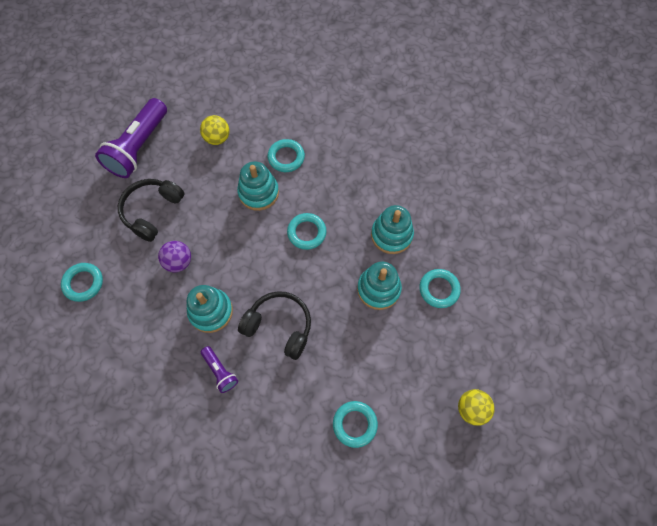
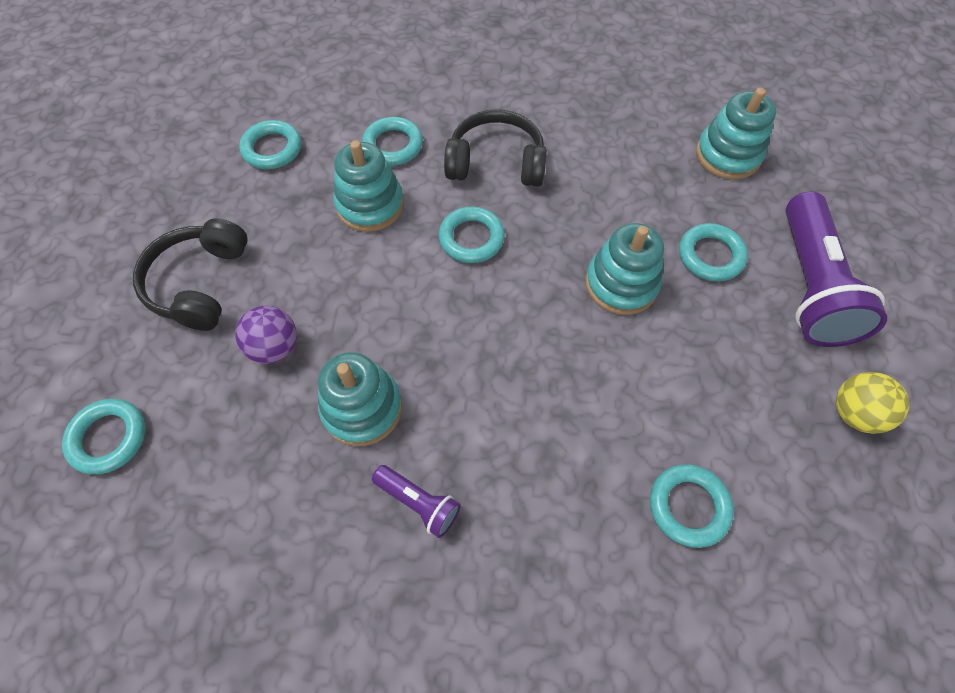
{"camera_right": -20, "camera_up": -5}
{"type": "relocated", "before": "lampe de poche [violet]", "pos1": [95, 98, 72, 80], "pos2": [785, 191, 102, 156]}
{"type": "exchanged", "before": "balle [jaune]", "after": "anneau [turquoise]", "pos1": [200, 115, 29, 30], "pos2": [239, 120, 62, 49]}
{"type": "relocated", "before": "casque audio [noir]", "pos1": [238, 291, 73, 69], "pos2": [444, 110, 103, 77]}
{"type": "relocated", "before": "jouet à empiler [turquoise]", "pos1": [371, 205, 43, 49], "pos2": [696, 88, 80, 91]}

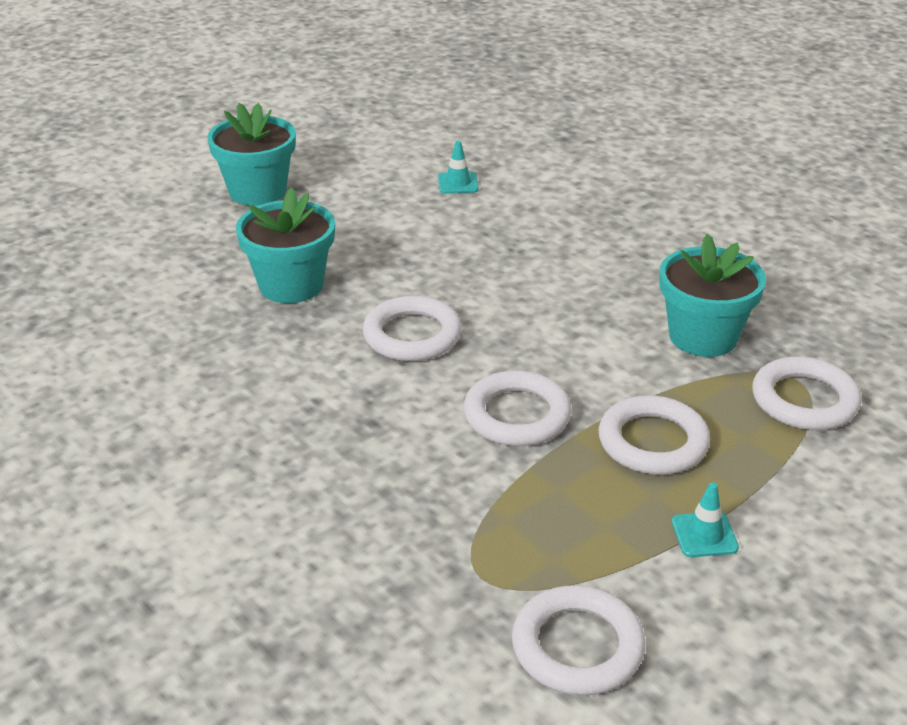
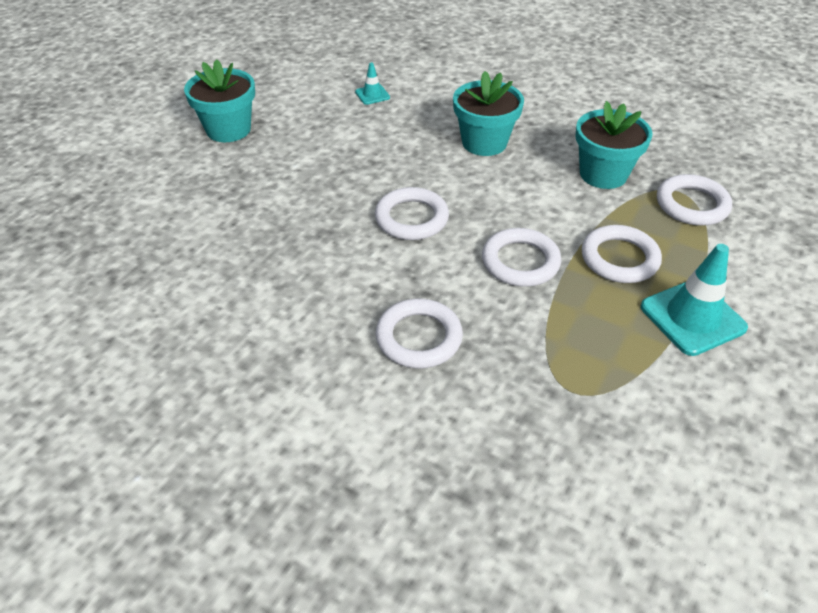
{"camera_right": -20, "camera_up": 10}
{"type": "relocated", "before": "pot de fleurs [turquoise]", "pos1": [236, 188, 99, 115], "pos2": [453, 71, 71, 85]}
{"type": "relocated", "before": "anneau [blanc]", "pos1": [512, 585, 133, 110], "pos2": [376, 299, 87, 69]}
{"type": "size", "before": "cône de chantier [turquoise]", "pos1": [672, 482, 67, 75], "pos2": [641, 244, 107, 112], "scale": 1.99}

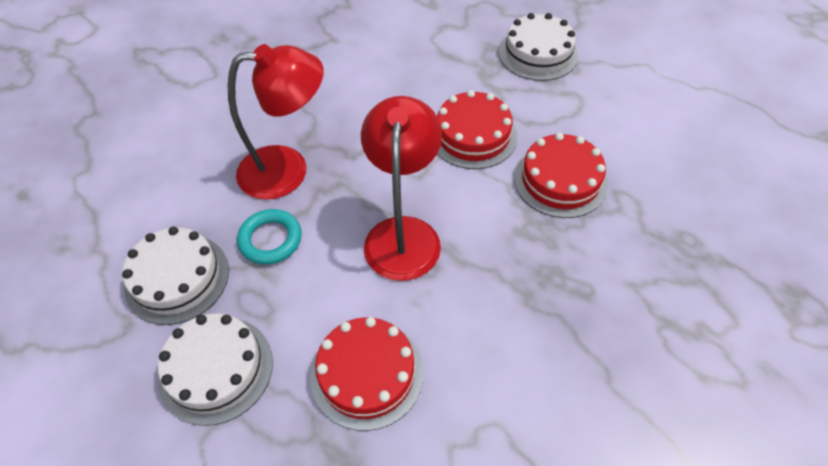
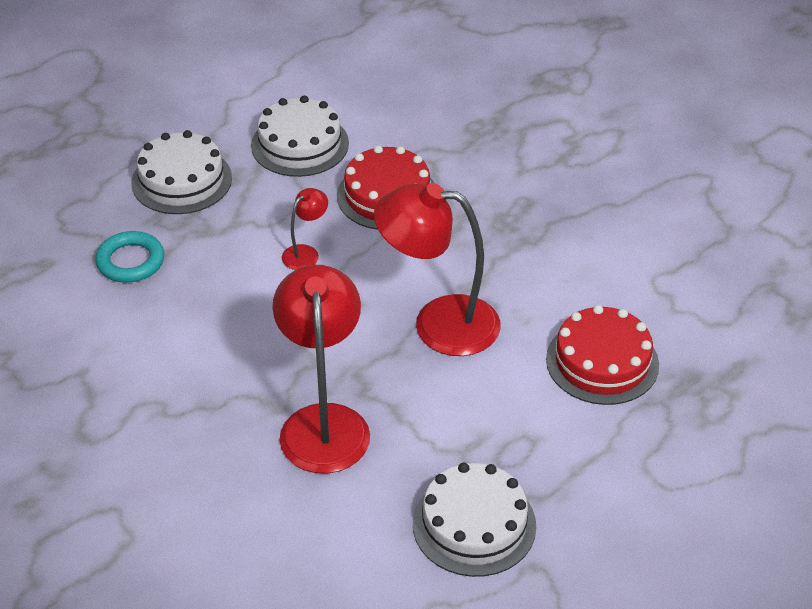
{"camera_right": -85, "camera_up": -10}
{"type": "relocated", "before": "gâteau [blanc]", "pos1": [158, 313, 115, 113], "pos2": [251, 95, 98, 82]}
{"type": "relocated", "before": "anneau [turquoise]", "pos1": [237, 209, 65, 56], "pos2": [95, 231, 69, 52]}
{"type": "exchanged", "before": "gâteau [rouge]", "after": "lampe [rouge]", "pos1": [437, 90, 80, 79], "pos2": [282, 188, 46, 82]}

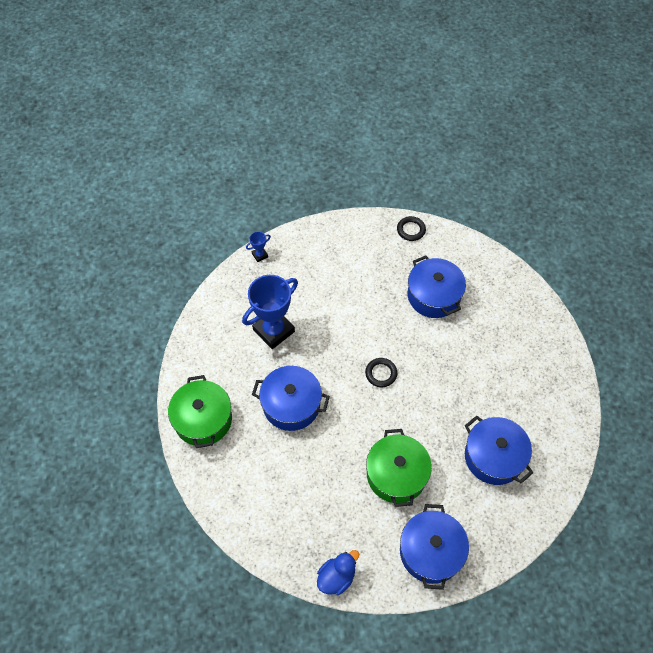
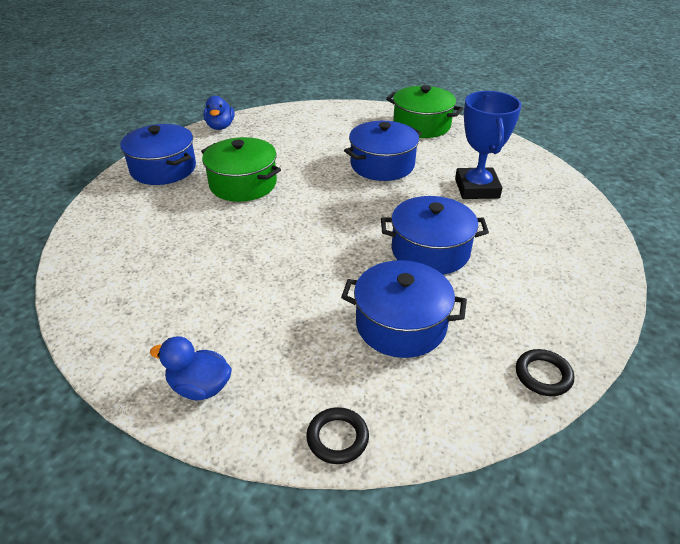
{"camera_right": 130, "camera_up": -20}
{"type": "missing", "before": "trophée [bleu]", "pos1": [246, 231, 25, 31]}
{"type": "relocated", "before": "anneau [noir]", "pos1": [365, 358, 32, 29], "pos2": [306, 407, 63, 57]}
{"type": "relocated", "before": "marmite [bleu]", "pos1": [465, 415, 68, 70], "pos2": [381, 196, 108, 79]}
{"type": "appeared", "after": "canard [bleu]", "pos2": [150, 336, 82, 64]}

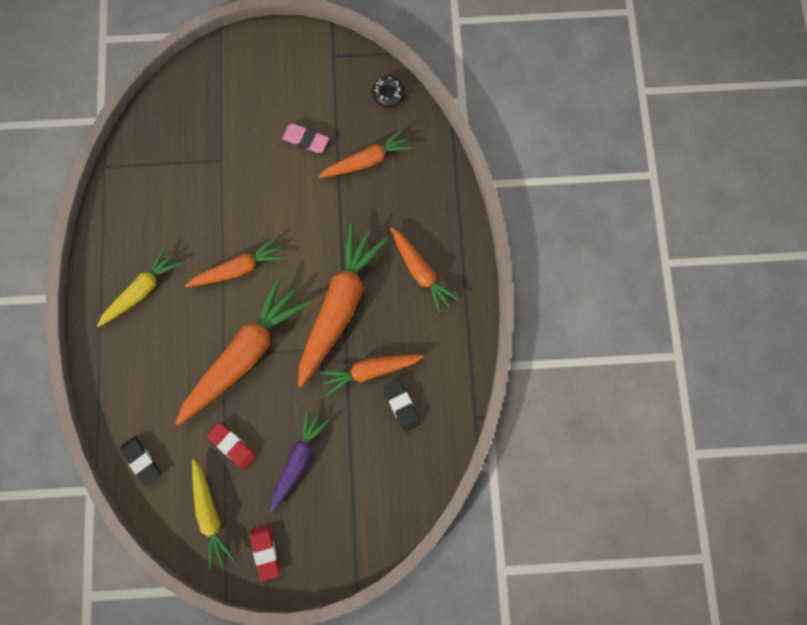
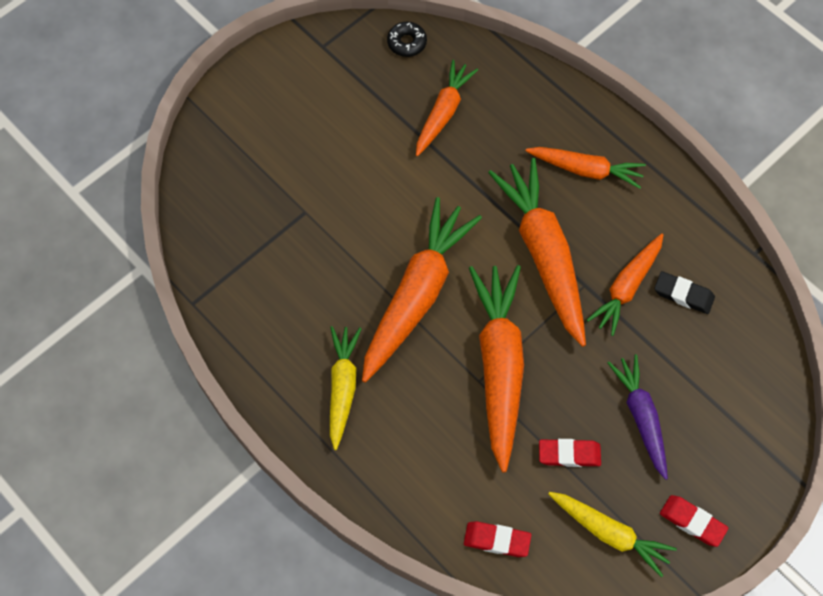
{"camera_right": -40, "camera_up": -10}
{"type": "colour", "before": "gomme [noir]", "after": "gomme [rouge]", "pos1": [120, 436, 41, 50], "pos2": [464, 521, 67, 36]}
{"type": "size", "before": "carotte [orange]", "pos1": [185, 237, 99, 50], "pos2": [362, 197, 120, 186], "scale": 1.69}
{"type": "missing", "before": "gomme [rose]", "pos1": [282, 124, 47, 29]}

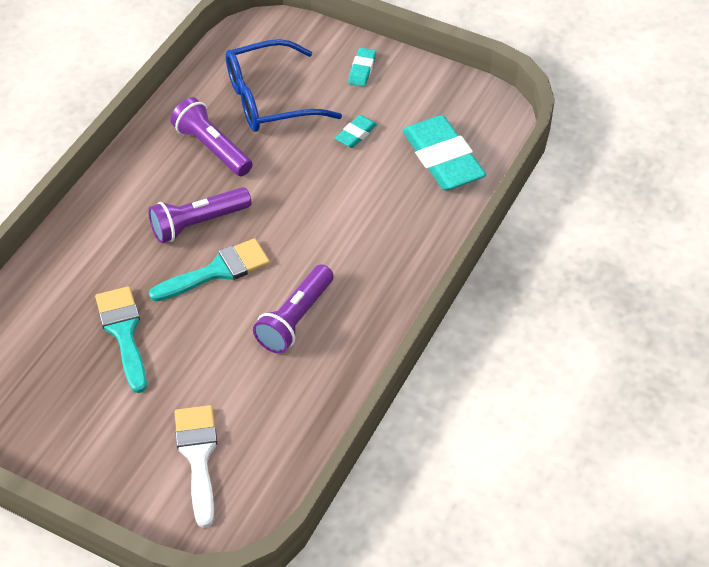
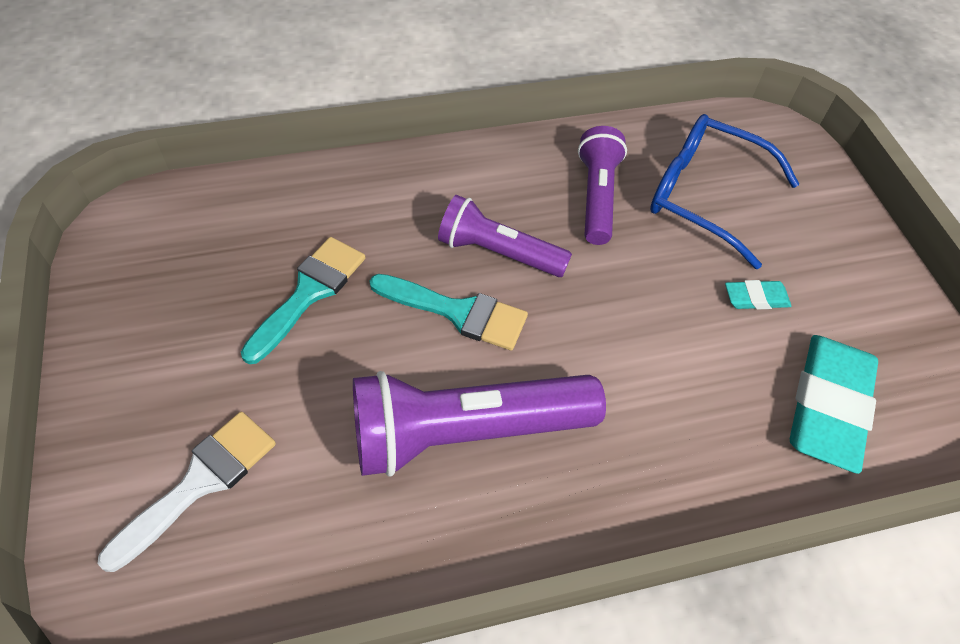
{"camera_right": 45, "camera_up": 5}
{"type": "size", "before": "lampe de poche [violet]", "pos1": [253, 264, 81, 90], "pos2": [353, 371, 253, 106], "scale": 1.6}
{"type": "missing", "before": "gomme [turquoise]", "pos1": [348, 48, 28, 39]}

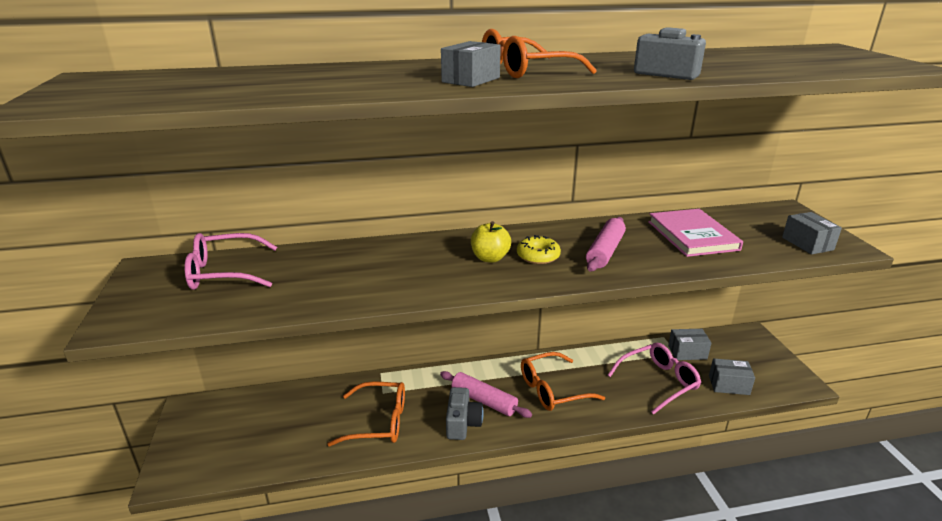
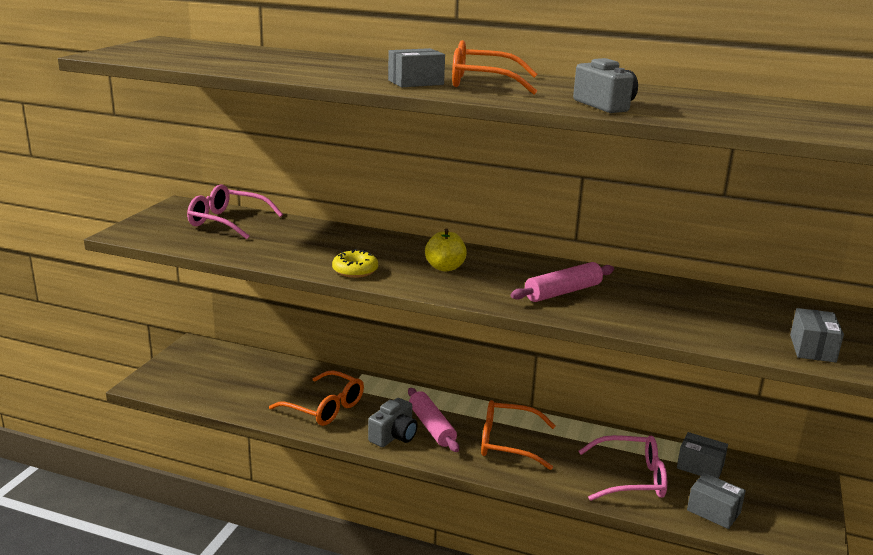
{"camera_right": 30, "camera_up": -5}
{"type": "relocated", "before": "beignet [jaune]", "pos1": [517, 235, 44, 29], "pos2": [332, 249, 46, 29]}
{"type": "missing", "before": "livre [rose]", "pos1": [648, 209, 95, 48]}

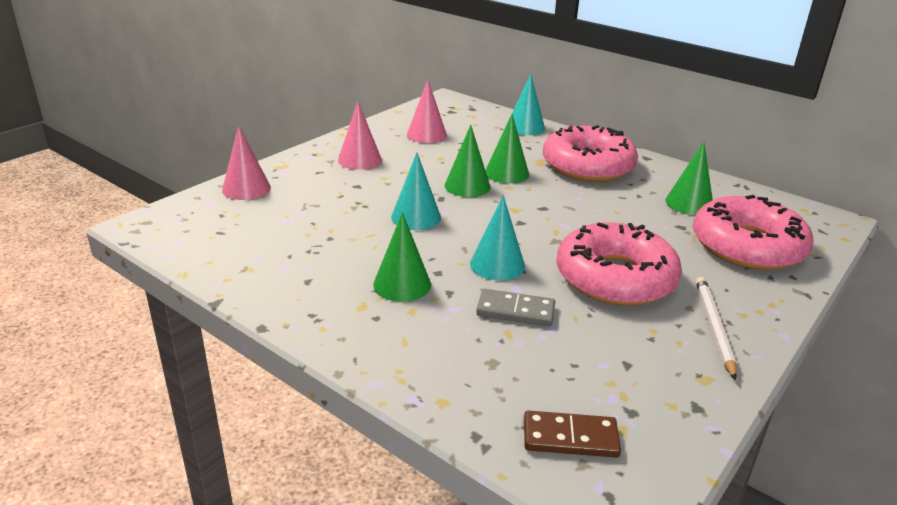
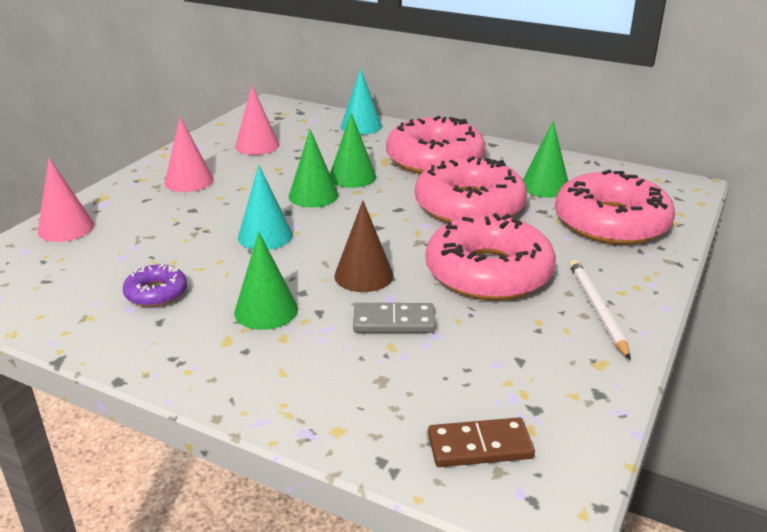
{"camera_right": -10, "camera_up": 0}
{"type": "colour", "before": "cône [turquoise]", "after": "cône [marron]", "pos1": [470, 195, 55, 86], "pos2": [334, 200, 60, 92]}
{"type": "appeared", "after": "beignet [violet]", "pos2": [123, 264, 64, 43]}
{"type": "appeared", "after": "beignet [rose]", "pos2": [415, 156, 112, 67]}

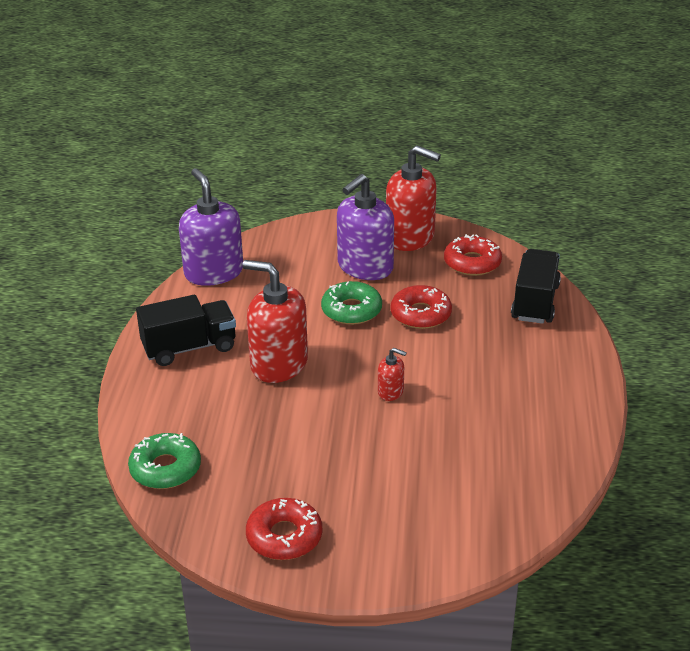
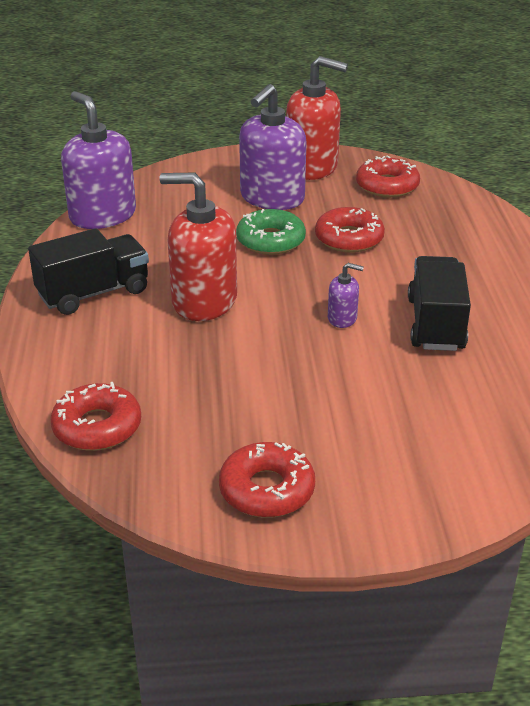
{"camera_right": -10, "camera_up": 0}
{"type": "colour", "before": "beignet [vert]", "after": "beignet [rouge]", "pos1": [128, 433, 73, 56], "pos2": [50, 382, 91, 69]}
{"type": "colour", "before": "distributeur de savon [rouge]", "after": "distributeur de savon [violet]", "pos1": [378, 348, 29, 53], "pos2": [328, 263, 36, 65]}
{"type": "relocated", "before": "camion [noir]", "pos1": [511, 249, 50, 75], "pos2": [408, 256, 63, 95]}

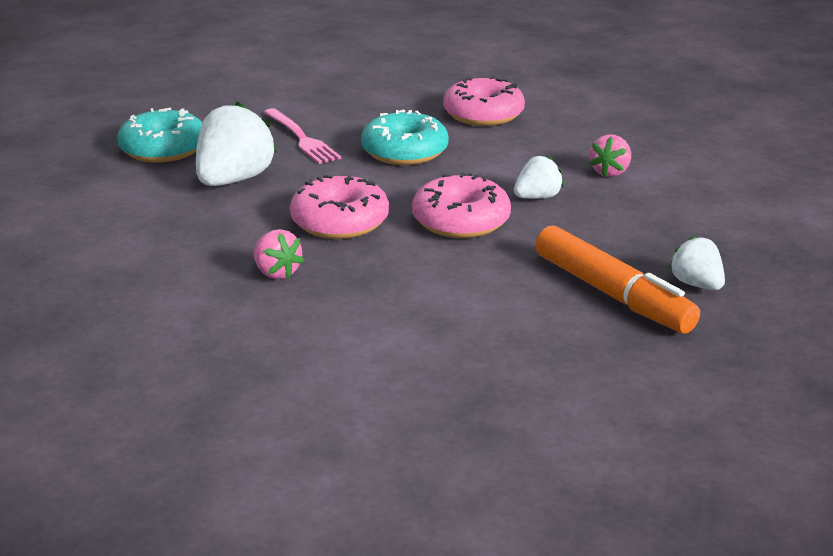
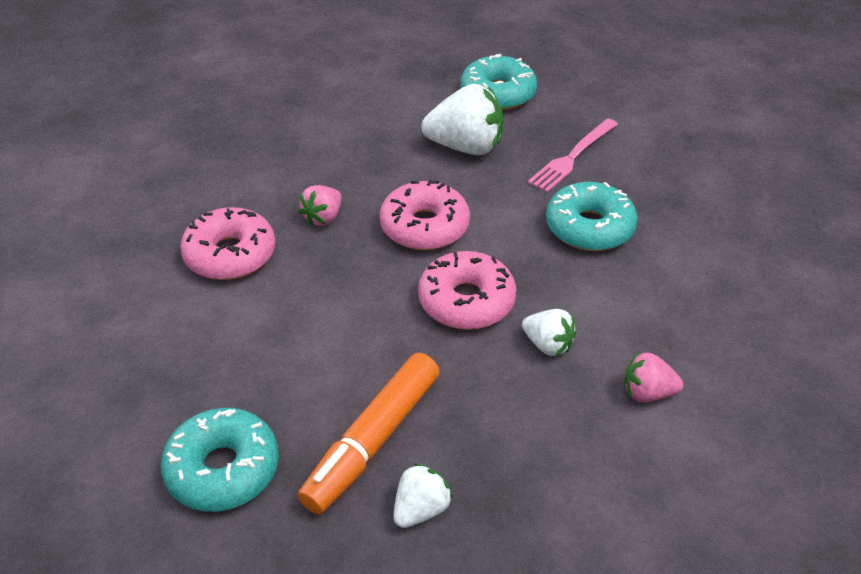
{"camera_right": 70, "camera_up": 15}
{"type": "relocated", "before": "beignet [rose]", "pos1": [443, 76, 82, 50], "pos2": [180, 207, 95, 73]}
{"type": "appeared", "after": "beignet [turquoise]", "pos2": [161, 408, 118, 104]}

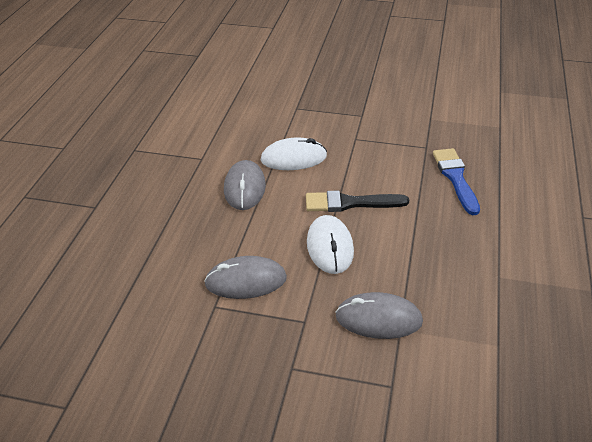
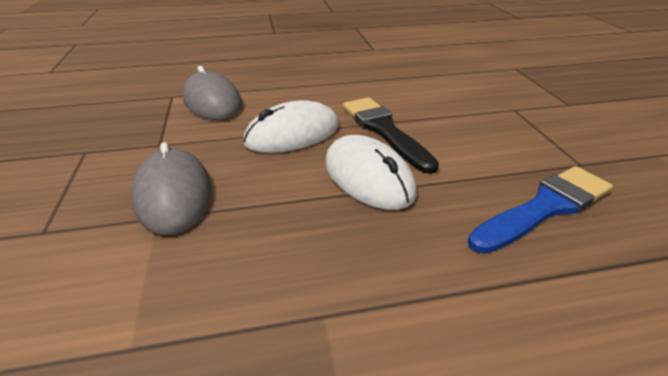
{"camera_right": 65, "camera_up": -5}
{"type": "missing", "before": "souris [gris]", "pos1": [224, 160, 42, 50]}
{"type": "relocated", "before": "souris [blanc]", "pos1": [261, 137, 66, 33], "pos2": [325, 135, 92, 75]}

